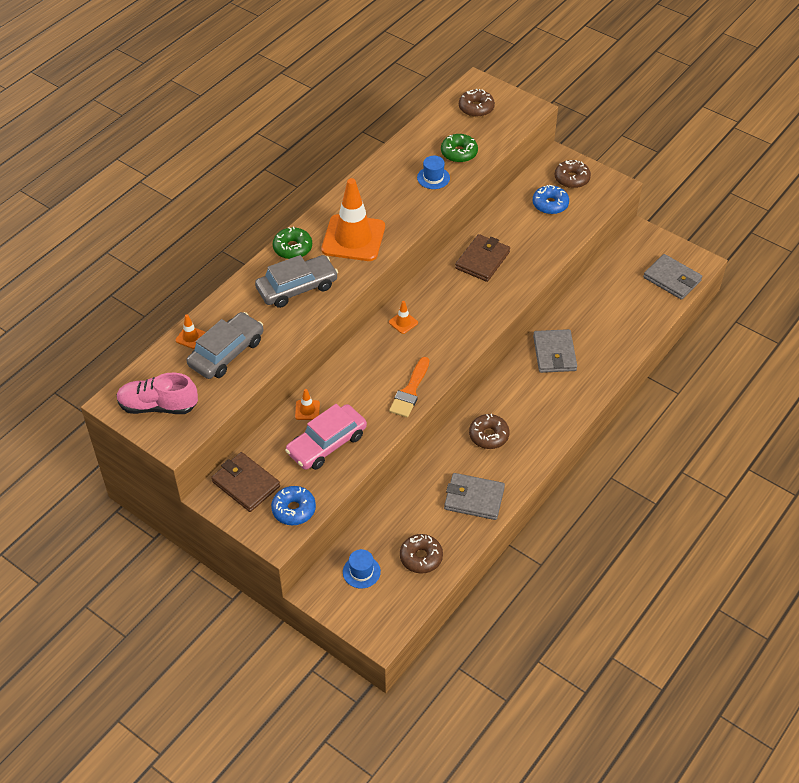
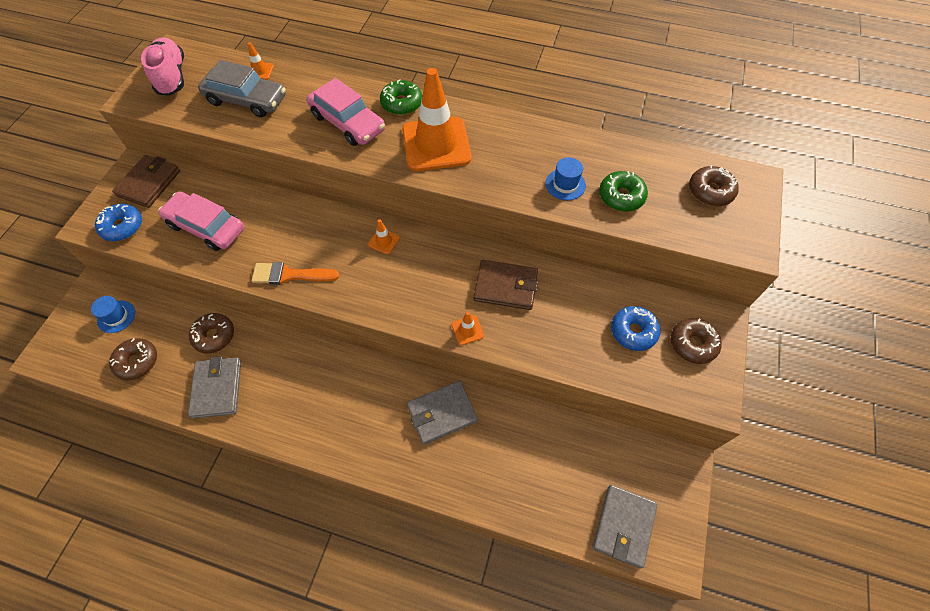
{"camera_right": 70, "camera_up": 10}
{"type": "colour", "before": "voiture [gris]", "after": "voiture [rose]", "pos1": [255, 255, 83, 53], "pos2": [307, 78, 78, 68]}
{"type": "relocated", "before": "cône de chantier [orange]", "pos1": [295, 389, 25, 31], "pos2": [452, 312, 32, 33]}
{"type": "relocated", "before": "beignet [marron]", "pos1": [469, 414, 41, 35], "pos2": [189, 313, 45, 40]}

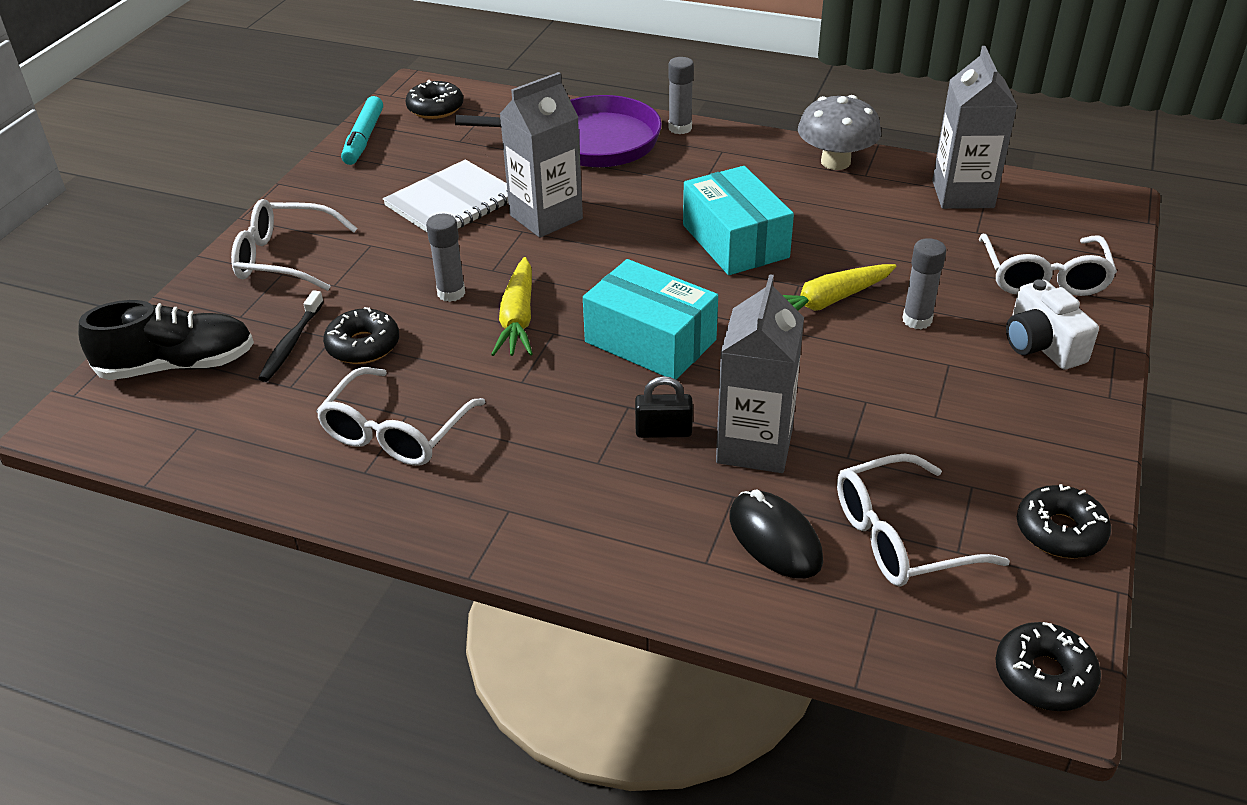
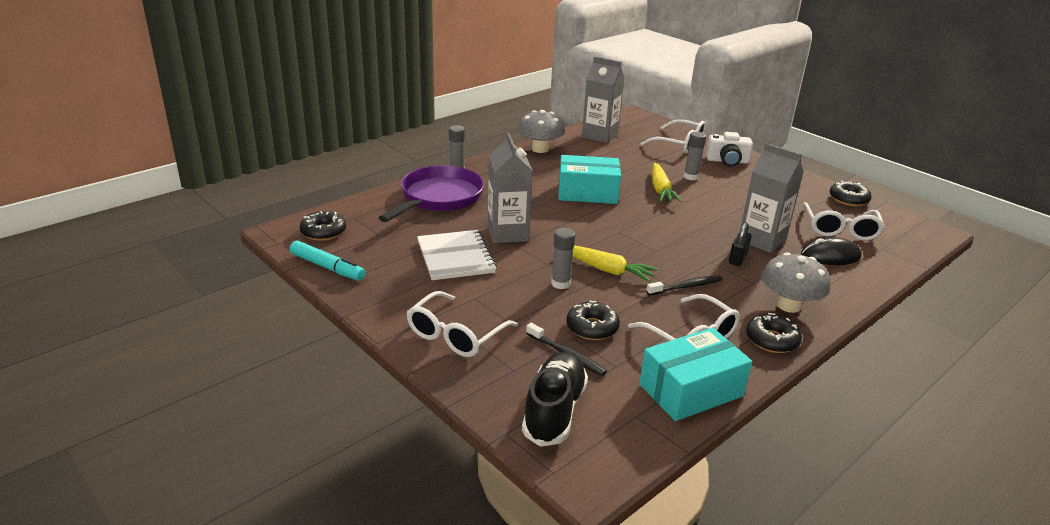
{"camera_right": -65, "camera_up": -10}
{"type": "relocated", "before": "boîte [turquoise]", "pos1": [583, 259, 135, 121], "pos2": [639, 327, 113, 94]}
{"type": "relocated", "before": "beignet [noir]", "pos1": [995, 622, 106, 89], "pos2": [746, 313, 56, 40]}
{"type": "appeared", "after": "brosse à dents [noir]", "pos2": [646, 275, 77, 21]}
{"type": "appeared", "after": "champignon [gris]", "pos2": [761, 252, 70, 61]}

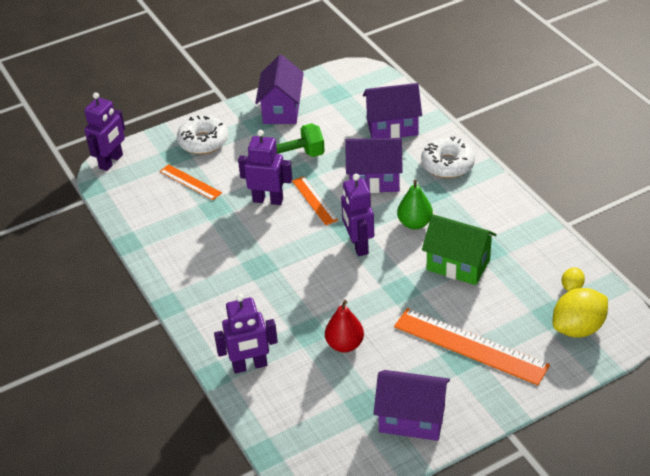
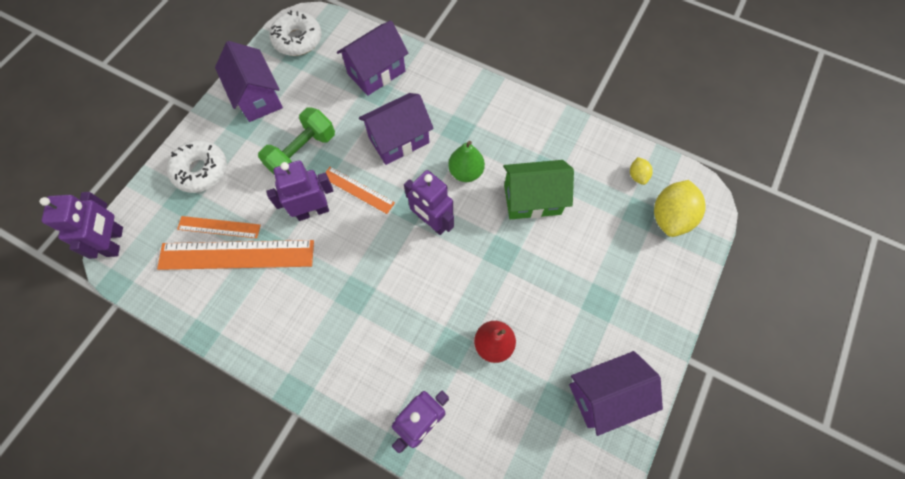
{"camera_right": -35, "camera_up": 25}
{"type": "relocated", "before": "règle [orange]", "pos1": [394, 308, 156, 77], "pos2": [157, 240, 157, 30]}
{"type": "relocated", "before": "beignet [blanc]", "pos1": [421, 136, 54, 42], "pos2": [269, 10, 53, 46]}

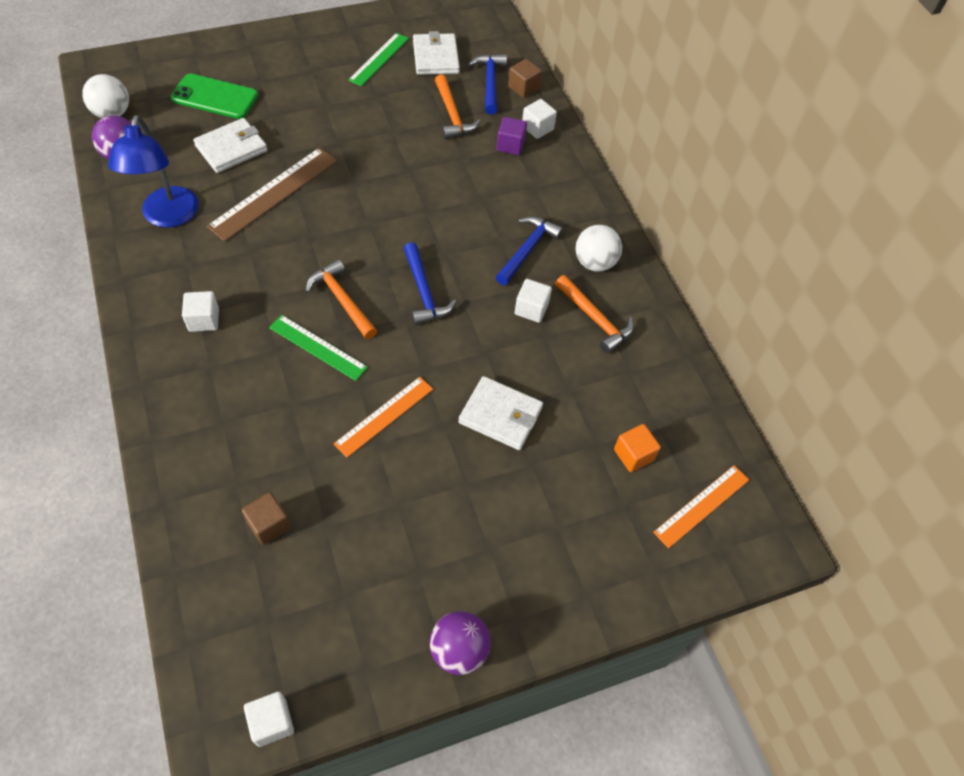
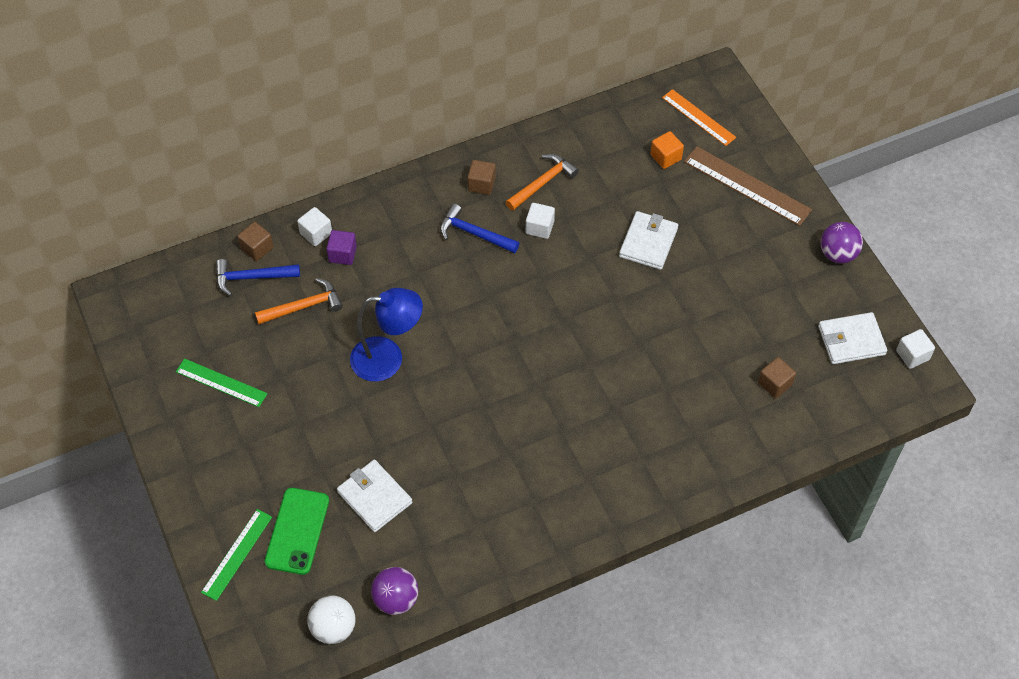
{"camera_right": -90, "camera_up": 0}
{"type": "relocated", "before": "lampe [bleu]", "pos1": [108, 115, 91, 113], "pos2": [350, 288, 73, 94]}
{"type": "missing", "before": "cube [blanc]", "pos1": [182, 291, 37, 41]}
{"type": "relocated", "before": "règle [marron]", "pos1": [206, 148, 131, 94], "pos2": [684, 146, 128, 80]}
{"type": "relocated", "before": "règle [vert]", "pos1": [269, 315, 99, 66], "pos2": [201, 509, 71, 92]}
{"type": "missing", "before": "marteau [orange]", "pos1": [305, 259, 72, 80]}
{"type": "missing", "before": "règle [orange]", "pos1": [334, 377, 99, 81]}
{"type": "missing", "before": "marteau [bleu]", "pos1": [404, 242, 52, 83]}
{"type": "relocated", "before": "portefeuille [blanc]", "pos1": [413, 31, 47, 44], "pos2": [818, 312, 69, 52]}
{"type": "exchanged", "before": "balle [blanc]", "after": "cube [marron]", "pos1": [575, 225, 47, 47], "pos2": [468, 160, 28, 35]}

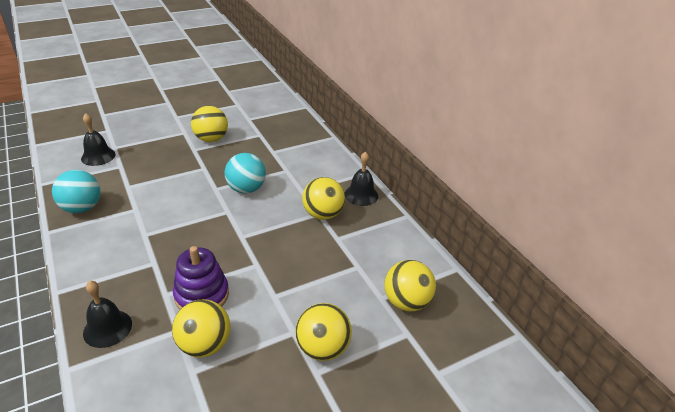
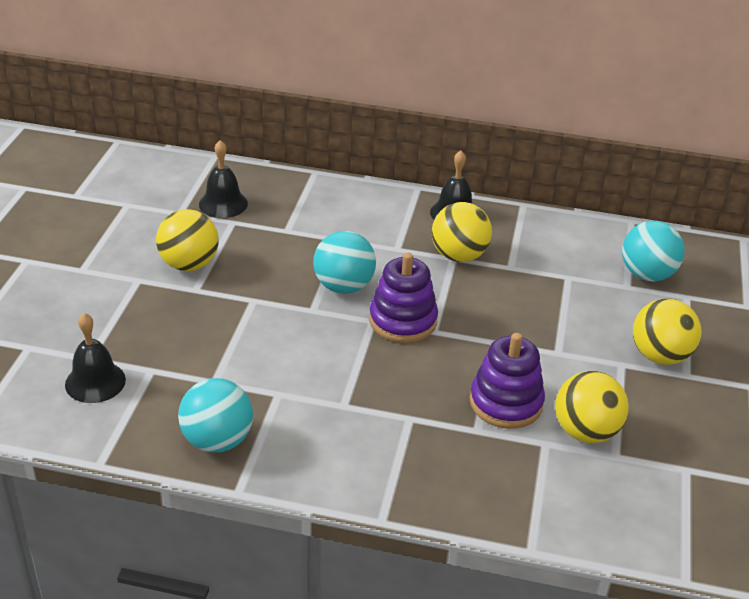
{"camera_right": -50, "camera_up": 0}
{"type": "relocated", "before": "cloche [noir]", "pos1": [83, 281, 49, 67], "pos2": [199, 140, 49, 78]}
{"type": "colour", "before": "balle [jaune]", "after": "balle [turquoise]", "pos1": [384, 260, 52, 51], "pos2": [622, 221, 63, 61]}
{"type": "appeared", "after": "jouet à empiler [violet]", "pos2": [369, 252, 69, 91]}

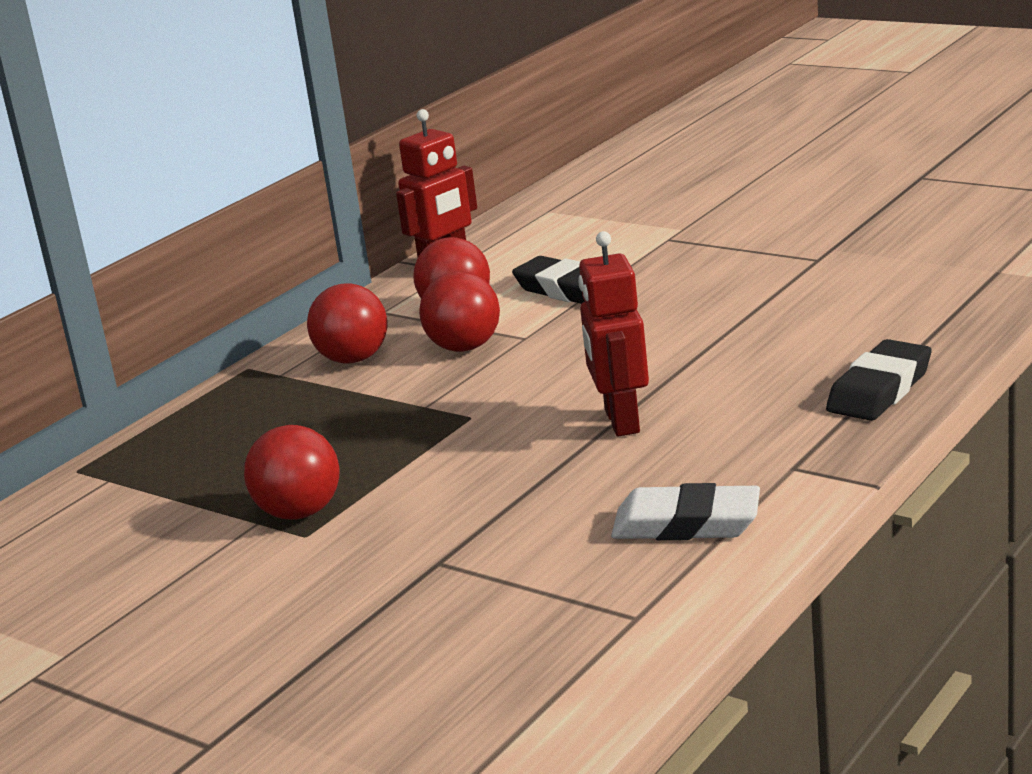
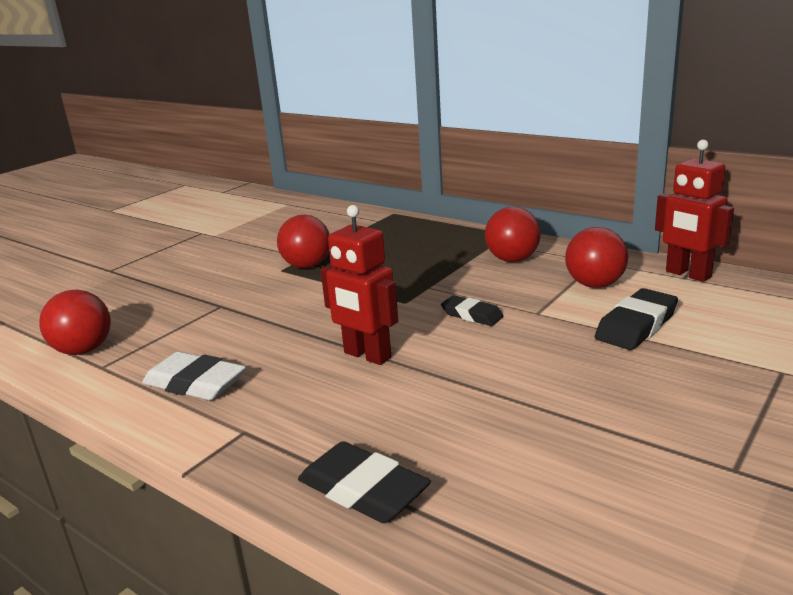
{"camera_right": 90, "camera_up": 0}
{"type": "relocated", "before": "balle [rouge]", "pos1": [419, 271, 81, 81], "pos2": [40, 290, 71, 65]}
{"type": "spun", "before": "robot [rouge]", "pos1": [578, 231, 71, 205], "pos2": [321, 205, 77, 160], "turn": -135}
{"type": "spun", "before": "gomme [blanc]", "pos1": [611, 483, 149, 57], "pos2": [142, 351, 104, 49], "turn": -75}
{"type": "appeared", "after": "gomme [noir]", "pos2": [441, 295, 62, 31]}

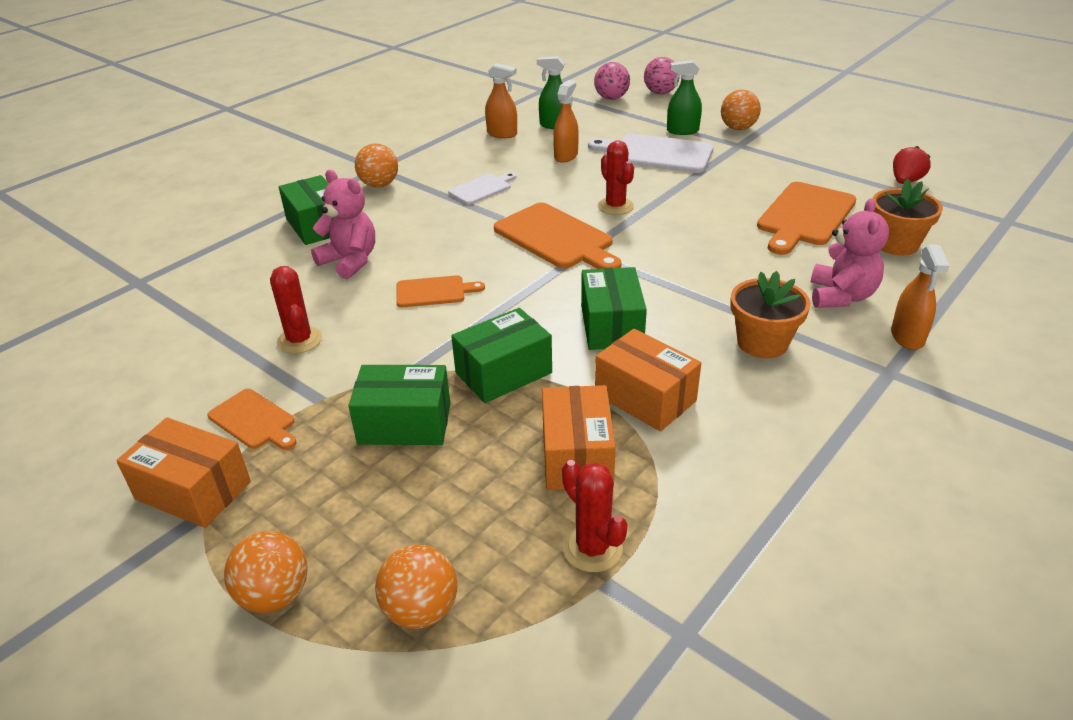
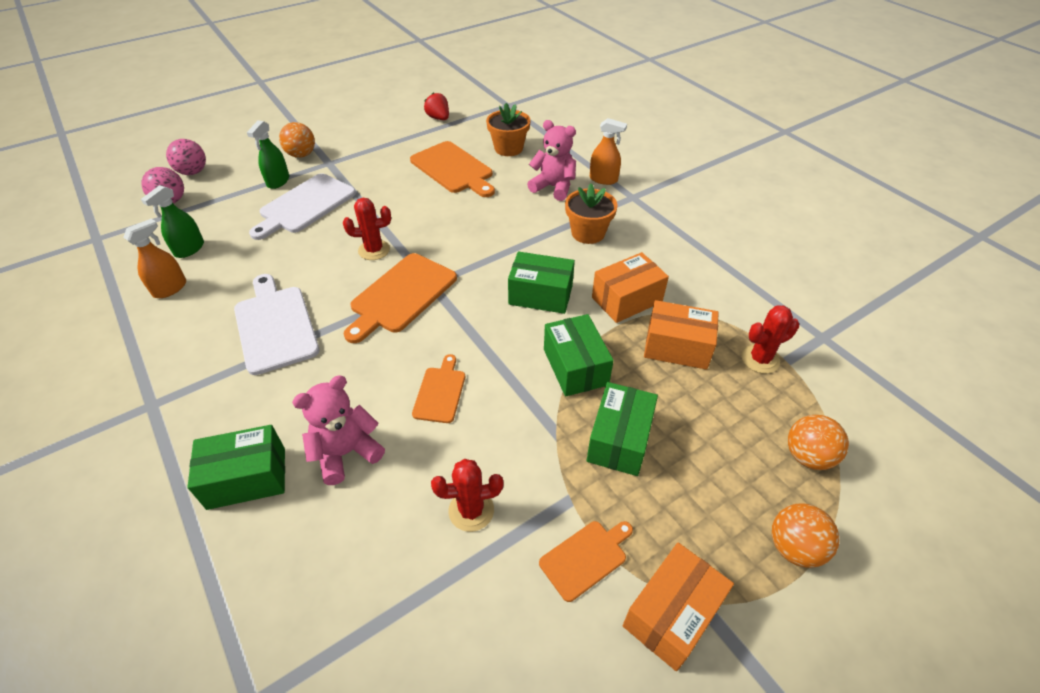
{"camera_right": -75, "camera_up": 10}
{"type": "missing", "before": "balle [orange]", "pos1": [355, 144, 43, 44]}
{"type": "size", "before": "planche à découper [blanc]", "pos1": [448, 172, 68, 33], "pos2": [234, 274, 86, 101], "scale": 1.79}
{"type": "spun", "before": "planche à découper [orange]", "pos1": [494, 203, 127, 66], "pos2": [344, 253, 113, 90], "turn": 150}
{"type": "missing", "before": "vaporisateur [orange]", "pos1": [553, 80, 26, 83]}

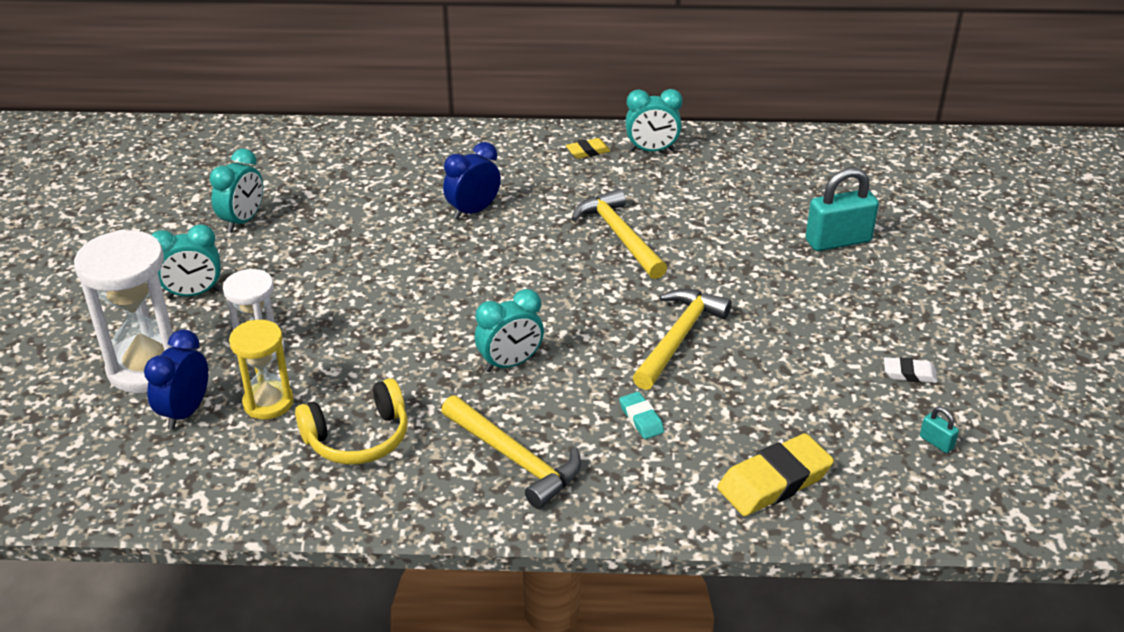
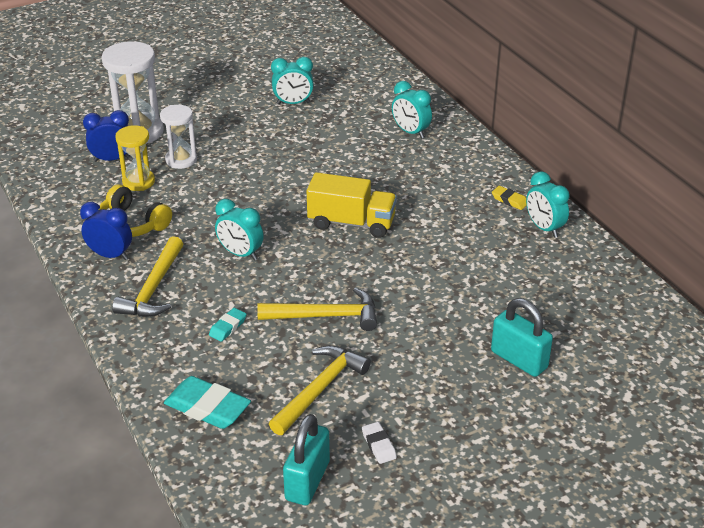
{"camera_right": 60, "camera_up": 0}
{"type": "relocated", "before": "réveil [turquoise]", "pos1": [152, 224, 69, 74], "pos2": [392, 81, 40, 58]}
{"type": "relocated", "before": "réveil [bleu]", "pos1": [443, 142, 58, 78], "pos2": [80, 202, 52, 58]}
{"type": "relocated", "before": "marteau [jaune]", "pos1": [571, 188, 96, 91], "pos2": [269, 345, 102, 90]}
{"type": "colour", "before": "gomme [jaune]", "after": "gomme [turquoise]", "pos1": [717, 433, 117, 83], "pos2": [164, 376, 87, 53]}
{"type": "size", "before": "cadenas [turquoise]", "pos1": [920, 407, 39, 46], "pos2": [283, 414, 47, 91], "scale": 2.25}
{"type": "appeared", "after": "camion [jaune]", "pos2": [307, 172, 90, 66]}

